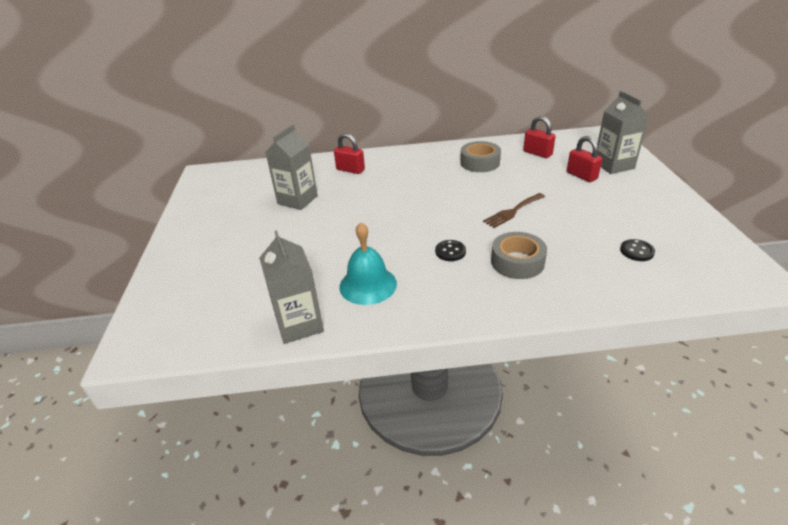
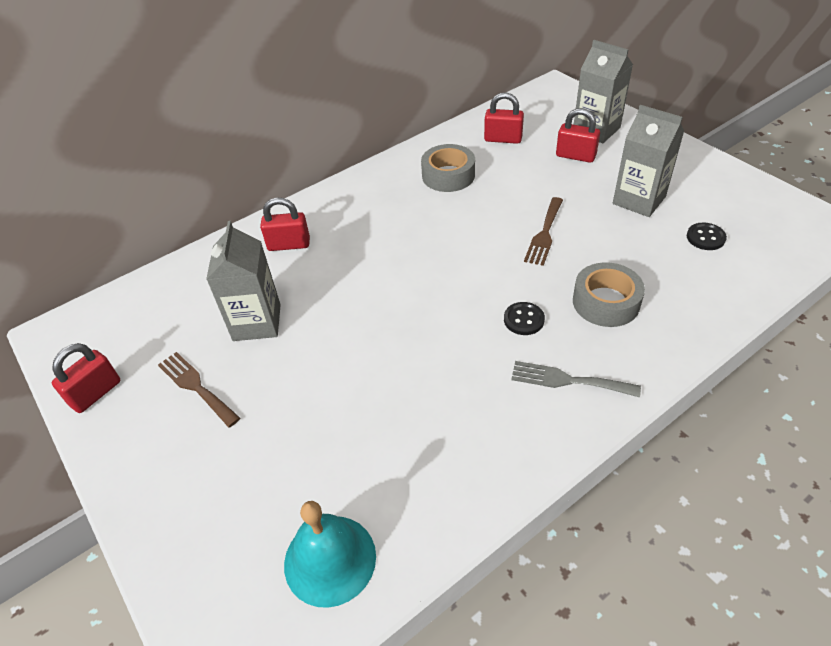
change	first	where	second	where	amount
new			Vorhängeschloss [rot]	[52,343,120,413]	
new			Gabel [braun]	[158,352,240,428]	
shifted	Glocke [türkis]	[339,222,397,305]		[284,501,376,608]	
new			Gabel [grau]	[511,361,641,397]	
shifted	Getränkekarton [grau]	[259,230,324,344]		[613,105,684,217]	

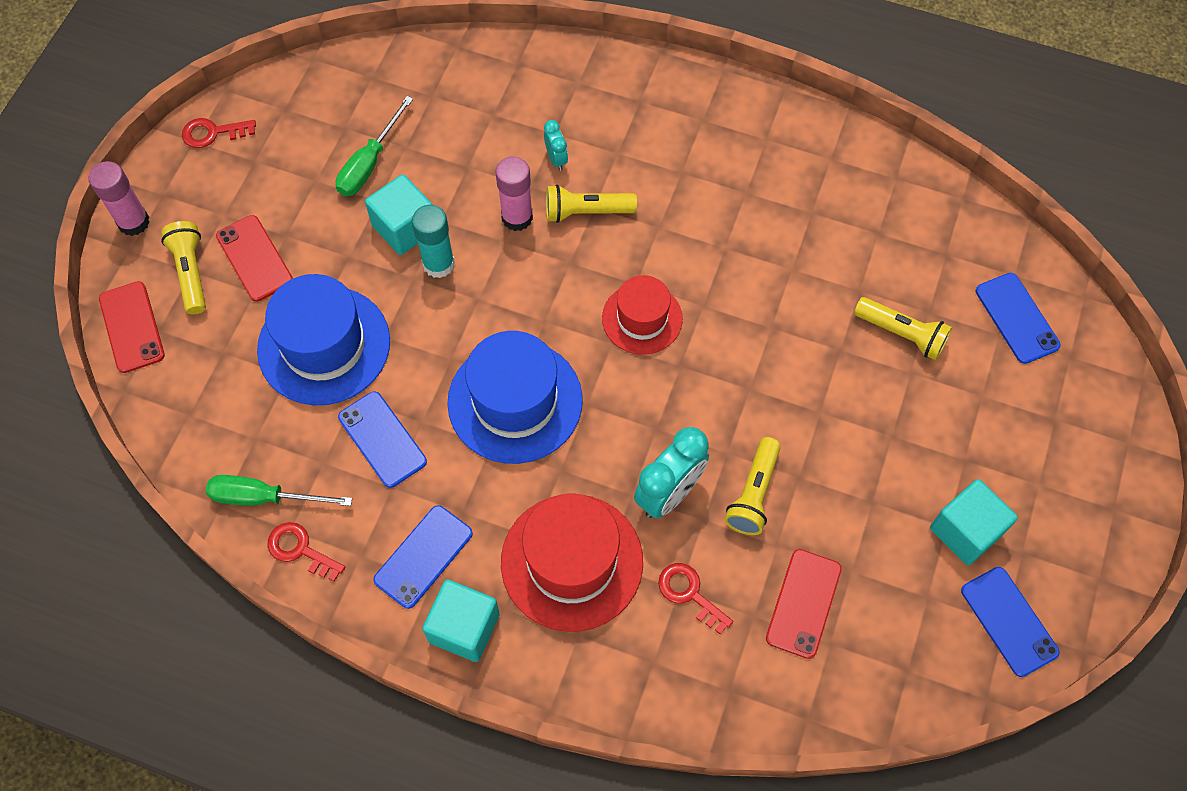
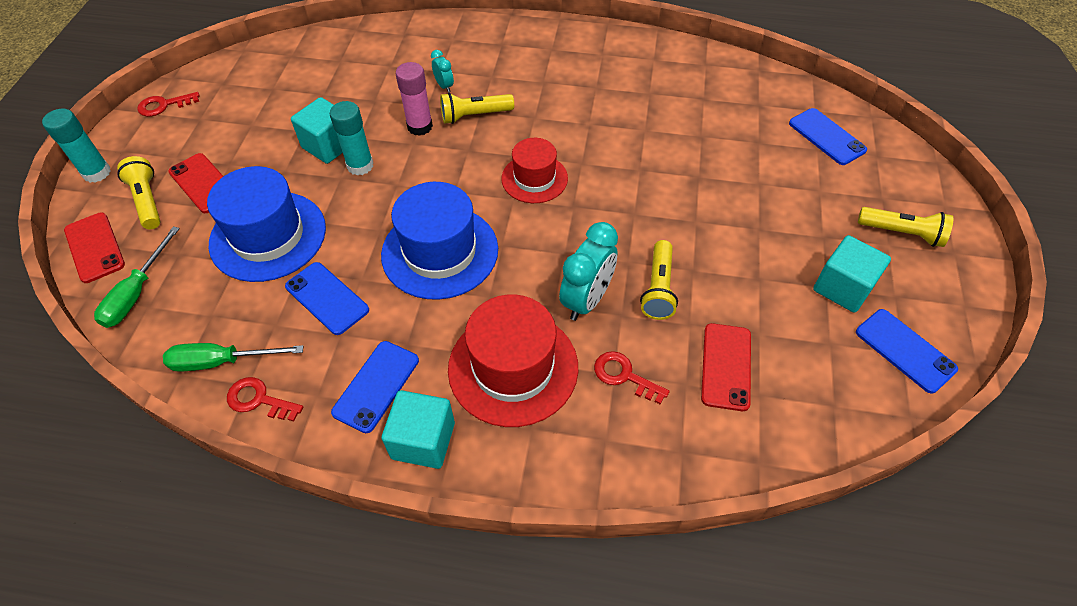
change	first	where	second	where	amount
repainted	Klebestift [rosa]	[89,161,150,236]	Klebestift [türkis]	[42,109,111,183]	
shifted	Schraubenzieher [grün]	[336,96,413,196]		[94,226,180,328]	
shifted	Taschenlampe [gelb]	[854,297,952,360]		[858,207,953,247]	

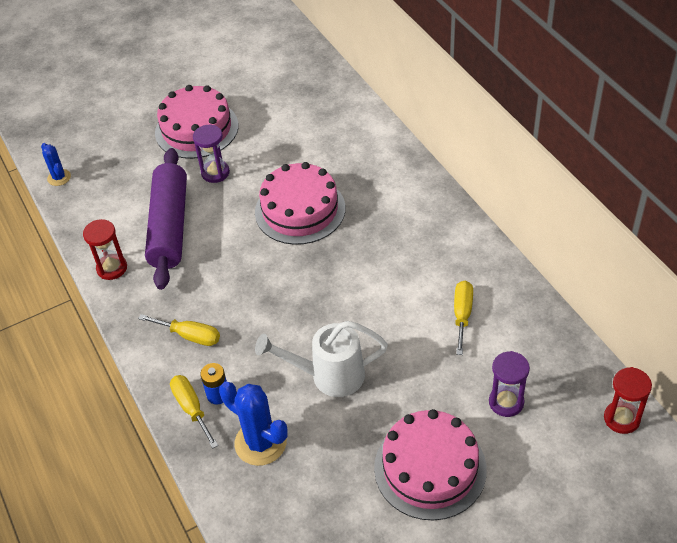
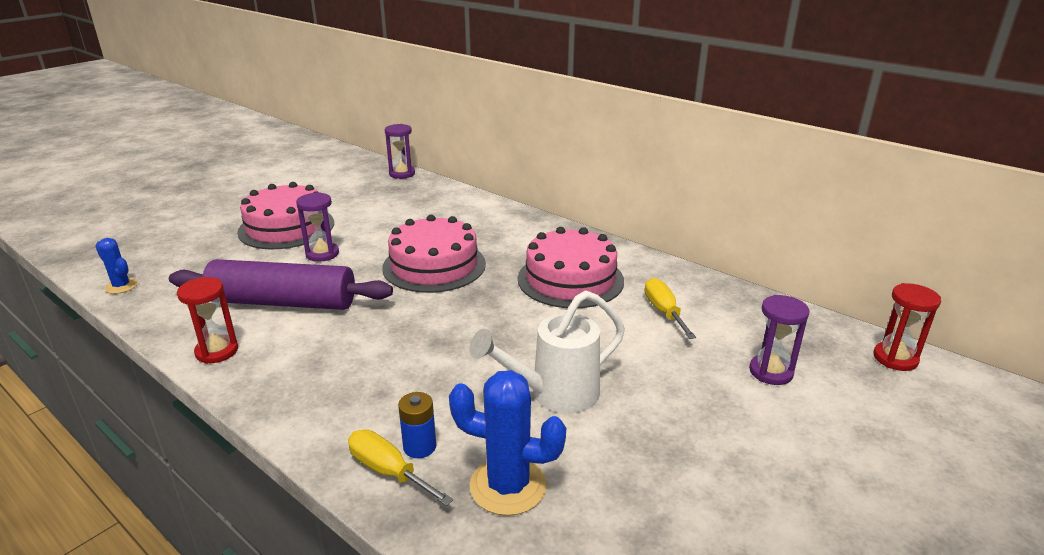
change	first	where	second	where	amount
rotated	Nudelholz [lila]	[145,148,187,290]		[169,259,393,310]	60 degrees counterclockwise
new			Sanduhr [lila]	[385,124,415,179]	
shifted	Kuchen [rosa]	[374,409,487,520]		[518,227,624,308]	
gone	Schraubenzieher [gelb]	[138,314,220,346]			

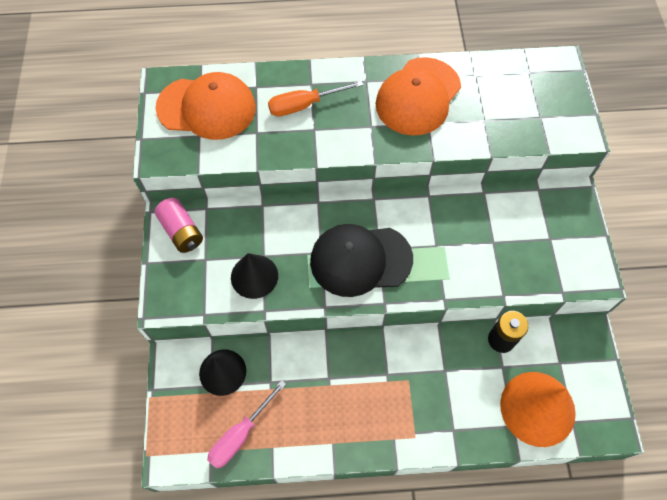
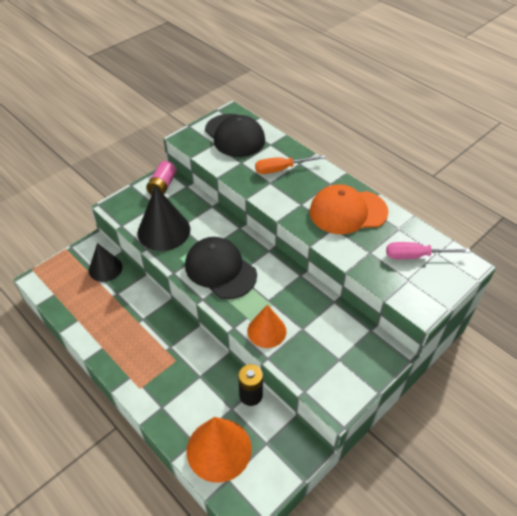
change	first	where	second	where	amount
scaled	Kegel [schwarz]	[231,253,278,299]		[137,186,190,251]	x1.55
repainted	Kappe [orange]	[156,72,256,140]	Kappe [schwarz]	[205,114,265,157]	
new			Kegel [orange]	[247,305,287,348]	
rotated	Schraubenzieher [orange]	[268,81,363,116]		[255,155,326,174]	45 degrees counterclockwise
shifted	Schraubenzieher [rosa]	[207,380,286,469]		[386,242,471,259]	

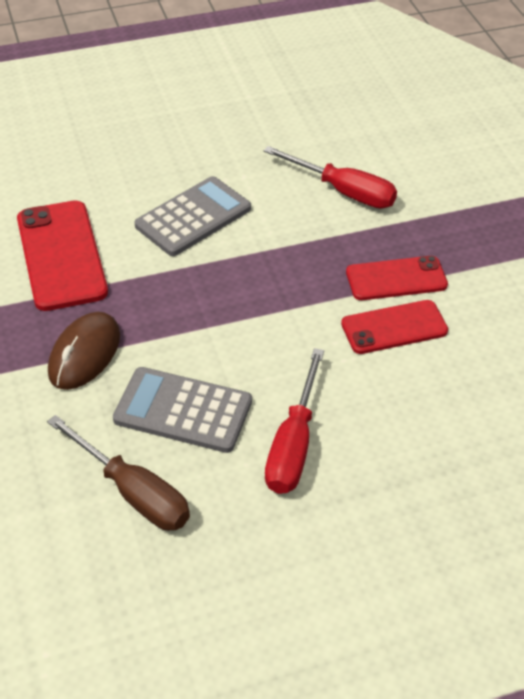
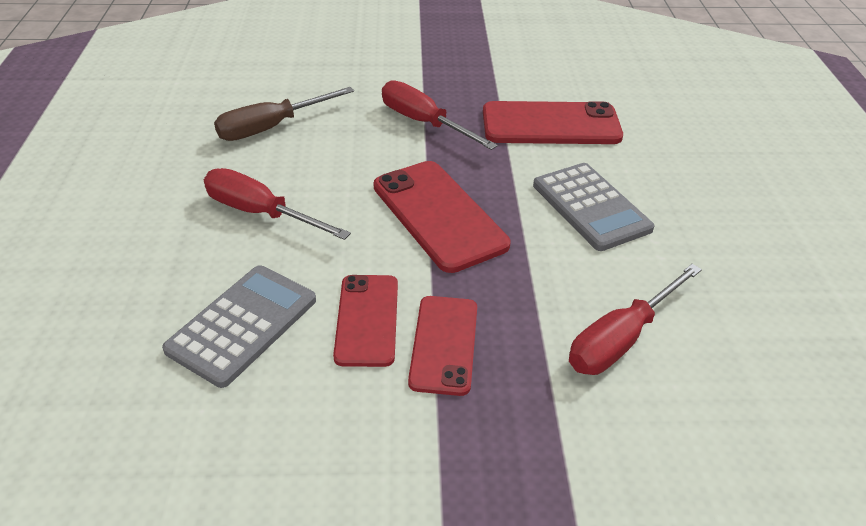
change	first	where	second	where	amount
shifted	Taschenrechner [grau]	[113,367,252,453]		[162,265,316,388]	
new			Handy [rot]	[374,161,510,273]	
swapped	Computermaus [braun]	[48,312,120,390]	Schraubenzieher [rot]	[382,80,498,150]	

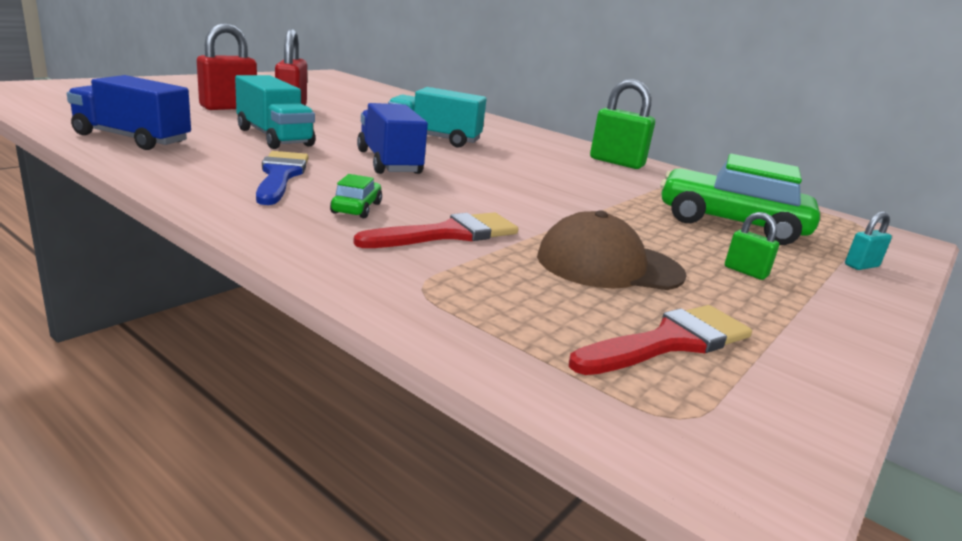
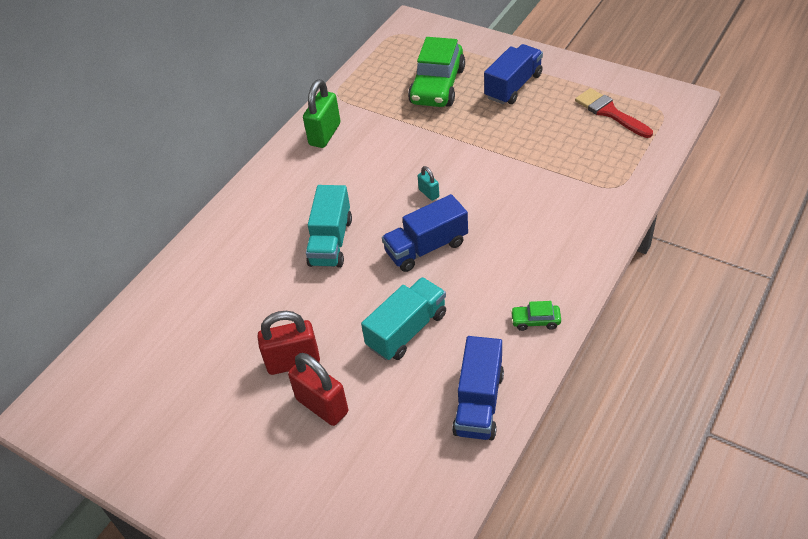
change	first	where	second	where	amount
shifted	Vorhängeschloss [türkis]	[845,211,892,270]		[418,166,439,201]	
swapped	Vorhängeschloss [grün]	[725,212,779,280]	Lastwagen [blau]	[484,44,543,104]	
shifted	Auto [grün]	[330,174,382,218]		[511,301,561,331]	
gone	Pinsel [blau]	[256,151,309,205]			
gone	Pinsel [rot]	[353,212,518,248]			
gone	Kappe [braun]	[537,210,687,290]			

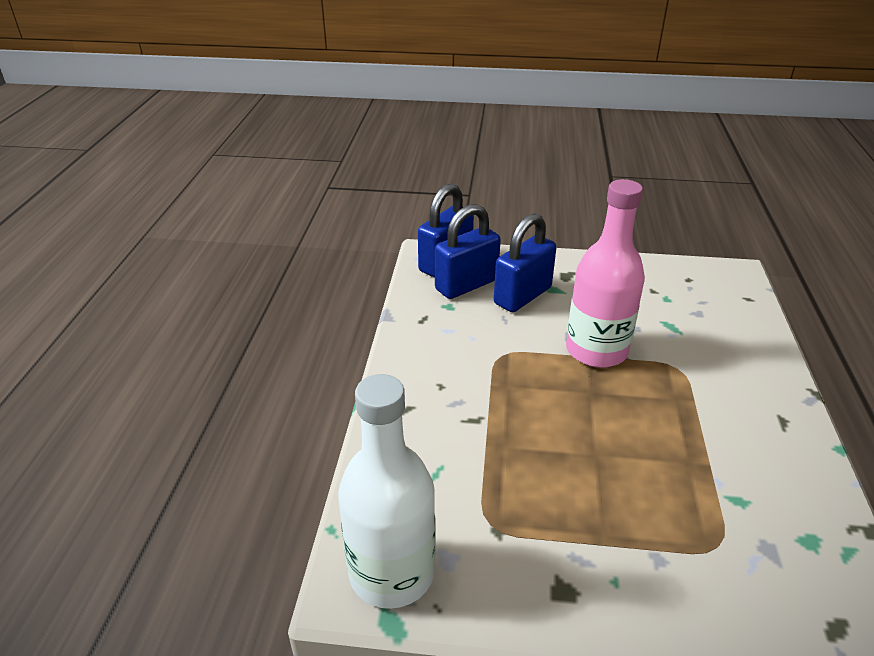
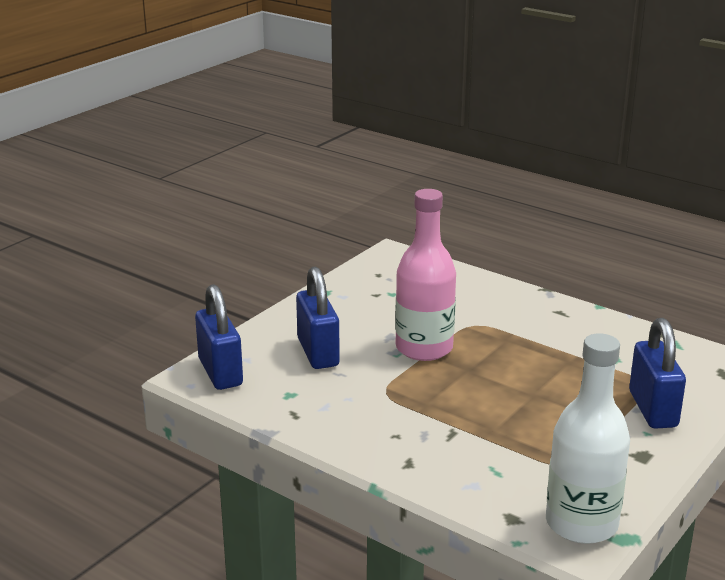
change	first	where	second	where	amount
shifted	Vorhängeschloss [blau]	[435,204,501,299]		[629,318,686,429]	

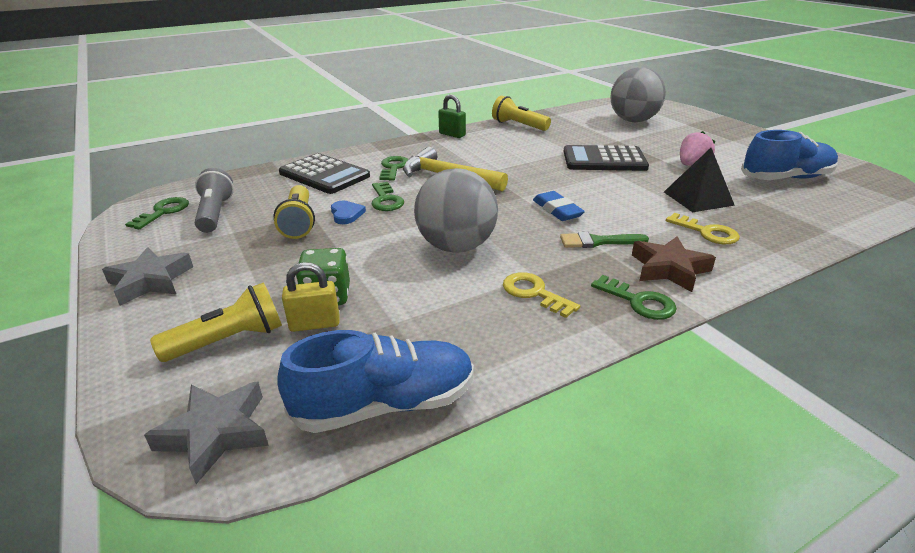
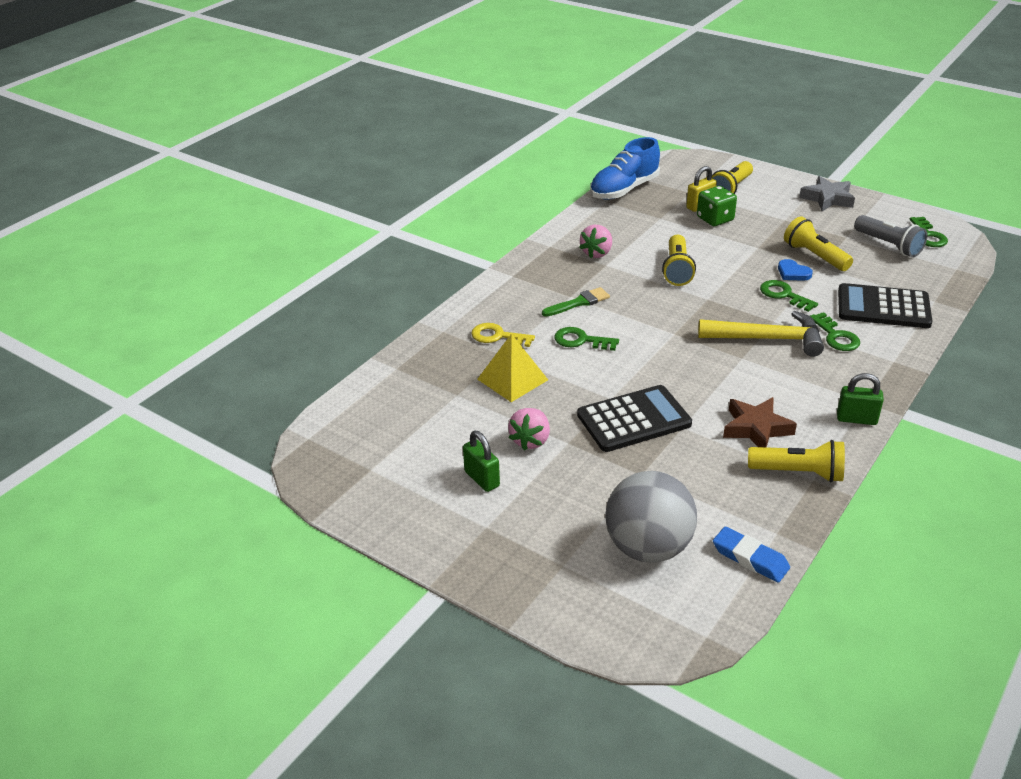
change	first	where	second	where	amount
new			Vorhängeschloss [grün]	[463,431,500,492]	
repainted	Pyramide [schwarz]	[664,148,735,212]	Pyramide [gelb]	[477,334,548,402]	
shifted	Schlüssel [grün]	[591,275,677,320]		[554,327,619,351]	
swapped	Schlüssel [gelb]	[503,272,580,318]	Erdbeere [rosa]	[579,225,612,258]	
swapped	Ball [grau]	[414,168,498,253]	Taschenlampe [gelb]	[662,235,696,286]	
shifted	Radiergummi [blau]	[533,191,585,221]		[713,527,790,583]	
shifted	Stern [braun]	[632,236,716,292]		[723,397,797,447]	
gone	Stern [grau]	[144,381,269,484]			
gone	Schuh [blau]	[741,130,838,180]			

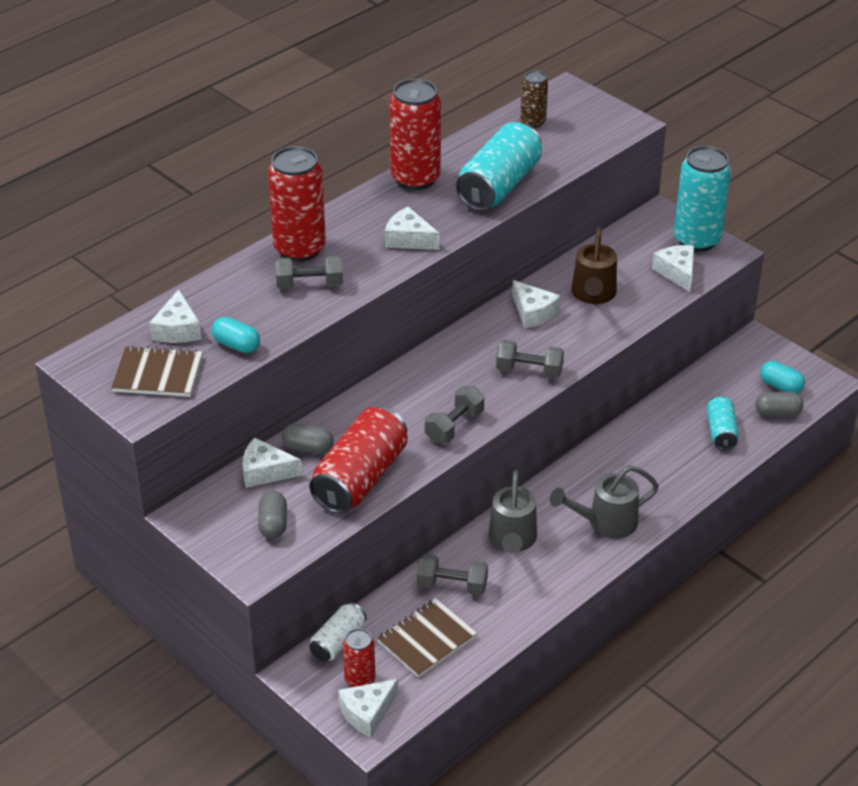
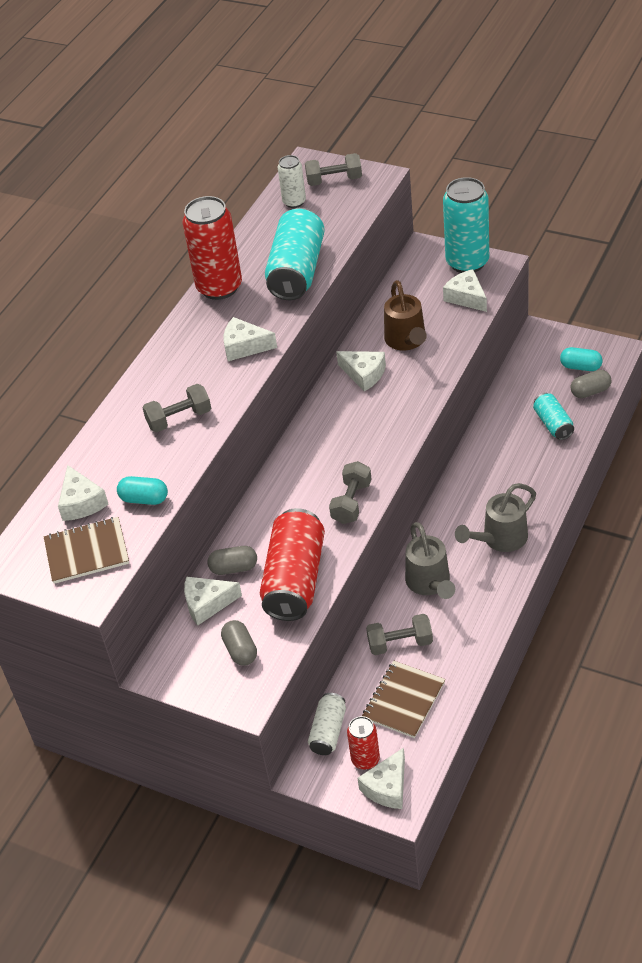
change	first	where	second	where	amount
repainted	Dose [braun]	[521,71,548,128]	Dose [weiß]	[278,155,306,208]	
shifted	Hantel [grau]	[496,340,564,378]		[305,153,362,186]	
gone	Dose [rot]	[268,146,326,262]			

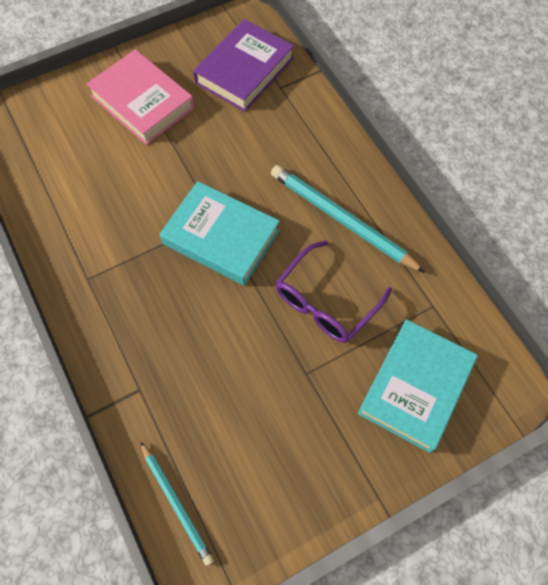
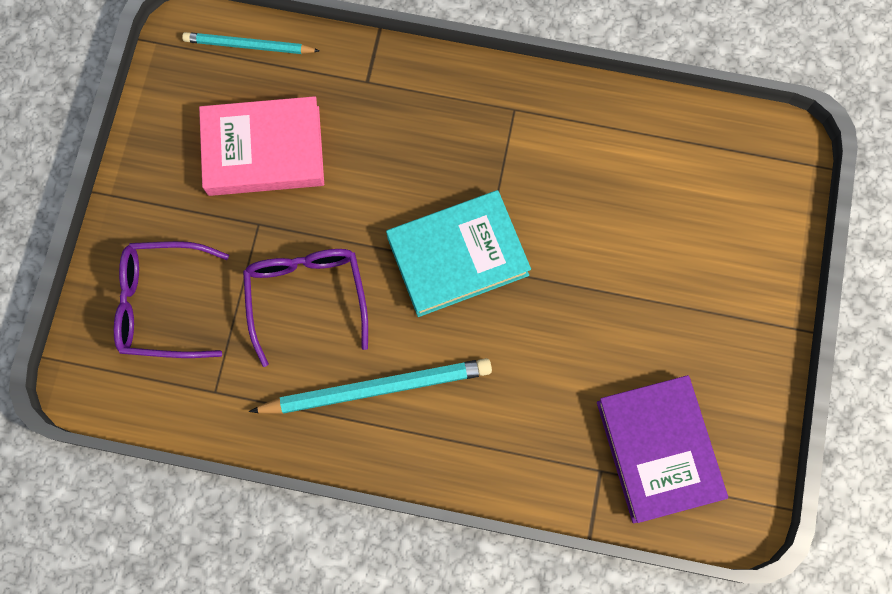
change	first	where	second	where	amount
swapped	Buch [türkis]	[358,319,478,453]	Brille [lila]	[114,241,229,358]	
shifted	Buch [rosa]	[86,49,194,145]		[199,96,324,196]	

